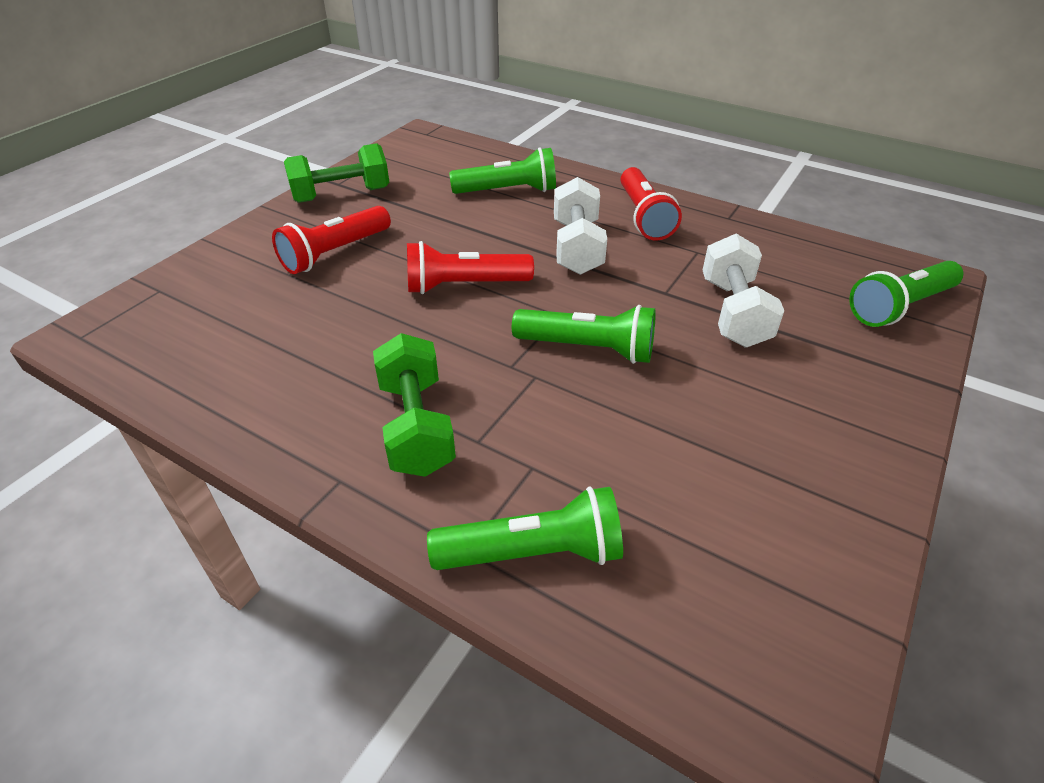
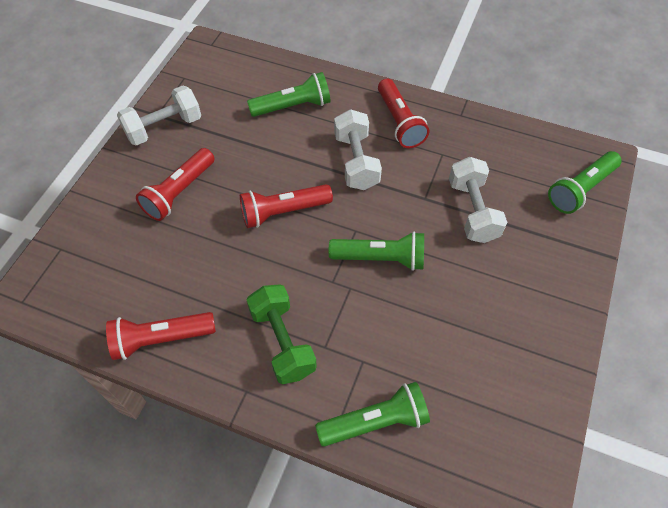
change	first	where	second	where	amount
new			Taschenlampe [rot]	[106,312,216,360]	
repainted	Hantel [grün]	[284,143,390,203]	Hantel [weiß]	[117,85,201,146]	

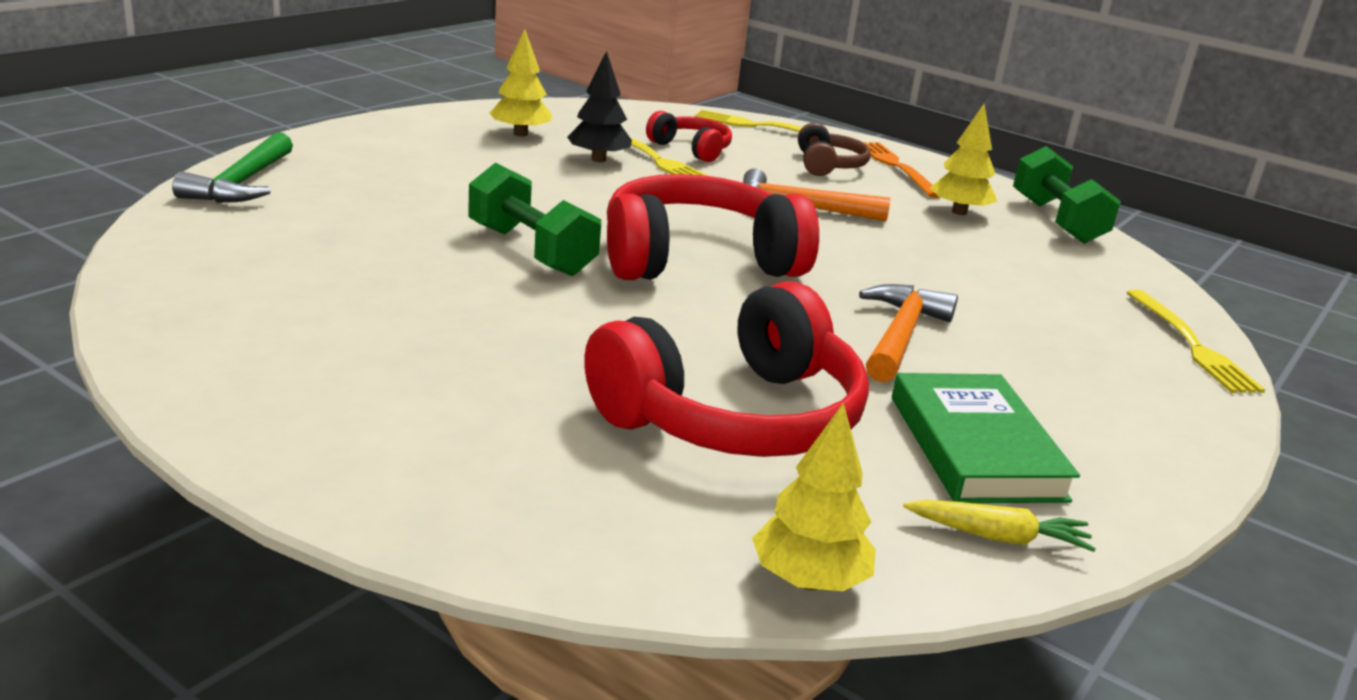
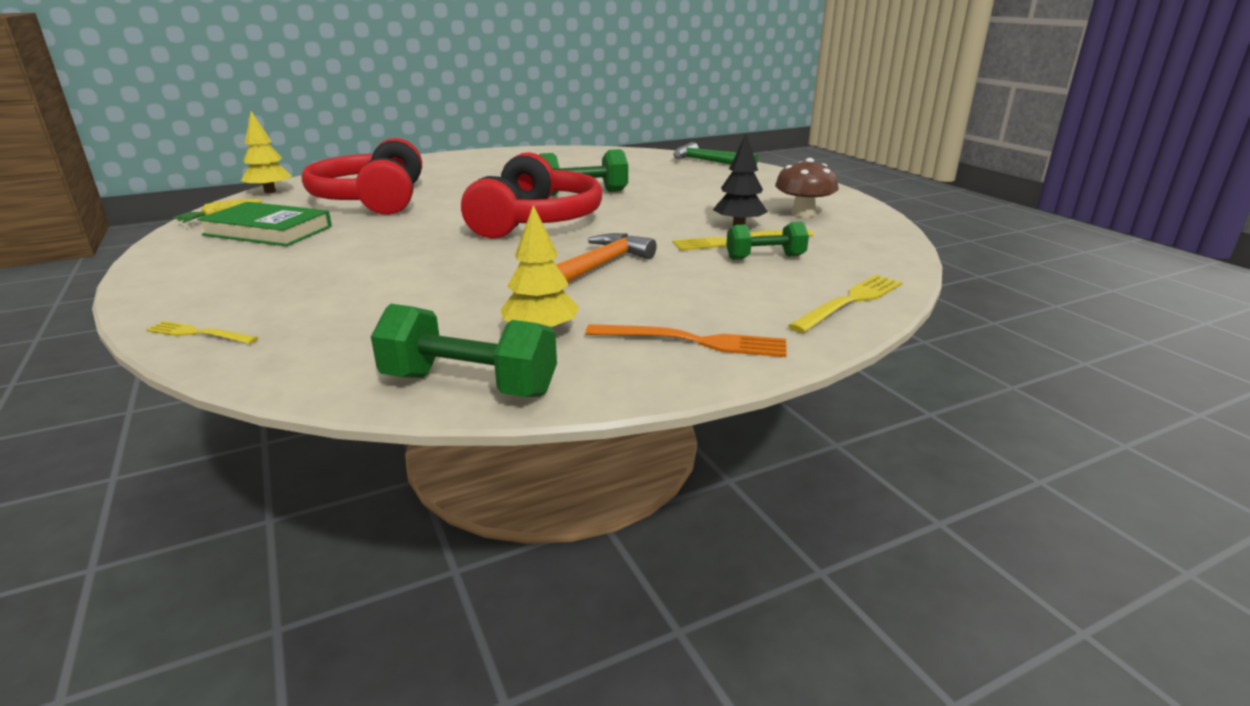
change	first	where	second	where	amount
scaled	Gabel [gelb]	[1126,290,1265,393]		[146,321,258,344]	x0.63
swapped	Kopfhörer [rot]	[646,111,732,162]	Hantel [grün]	[726,222,809,260]	
swapped	Baum [gelb]	[489,29,552,137]	Pilz [braun]	[775,158,839,217]	
gone	Kopfhörer [braun]	[798,122,871,176]			
gone	Hammer [orange]	[859,284,958,383]			

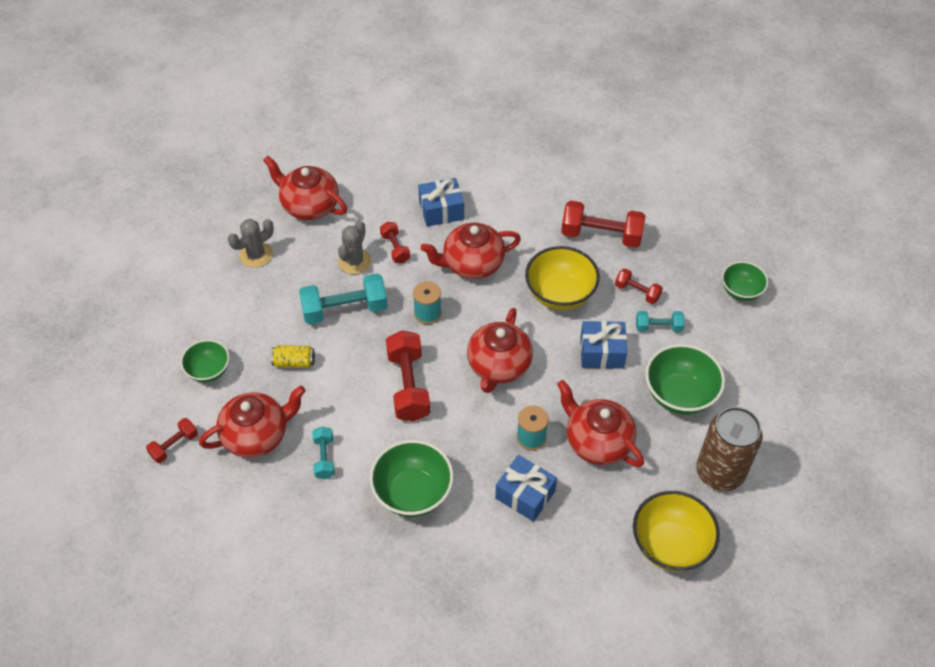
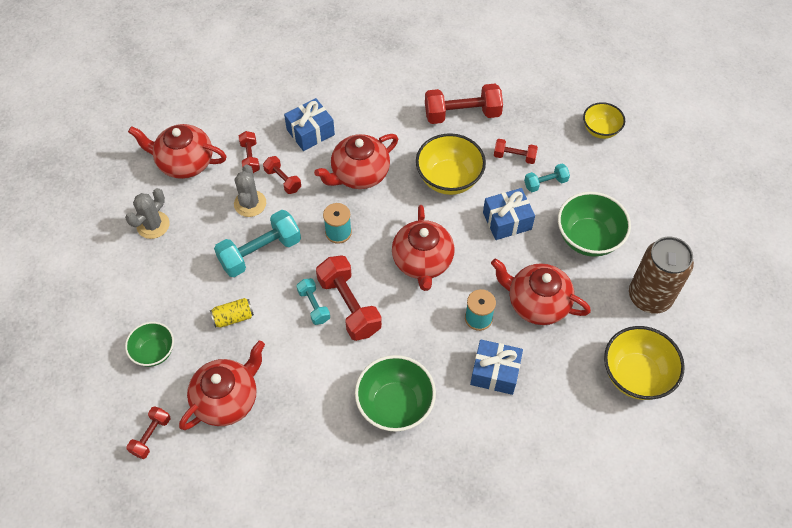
change	first	where	second	where	amount
new			Hantel [rot]	[239,131,260,173]	
shifted	Hantel [türkis]	[313,427,335,479]		[297,278,330,325]	
repainted	Schüssel [grün]	[722,261,768,301]	Schüssel [gelb]	[583,102,625,139]	

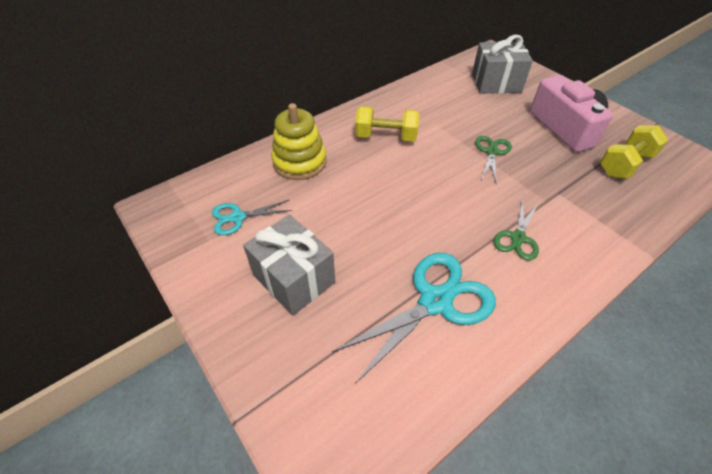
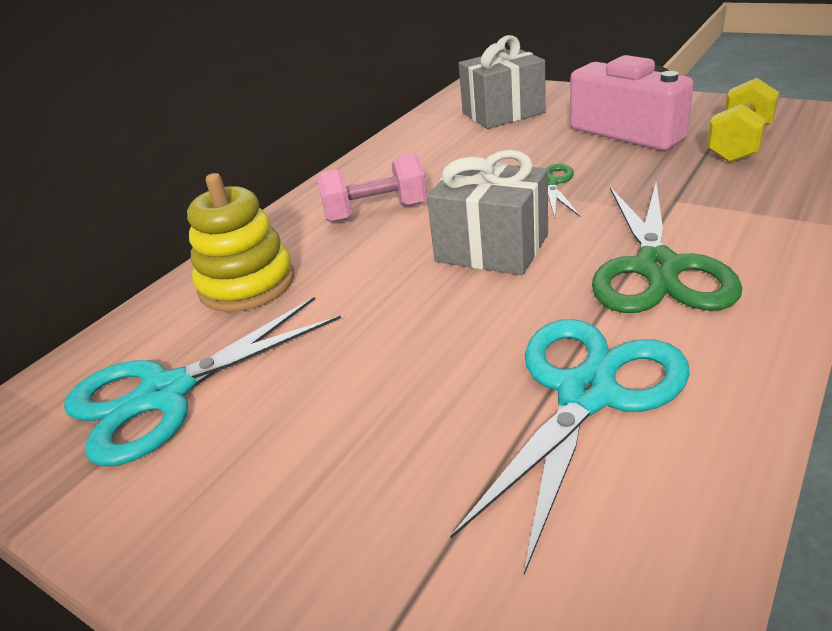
change	first	where	second	where	amount
scaled	Schere [türkis]	[212,200,292,235]		[64,297,341,466]	x1.82
repainted	Hantel [gelb]	[355,106,419,141]	Hantel [rosa]	[317,153,427,222]	
shifted	Geschenk [grau]	[243,215,335,316]		[427,150,548,275]	
scaled	Schere [grün]	[494,198,539,261]		[592,183,742,313]	x1.82

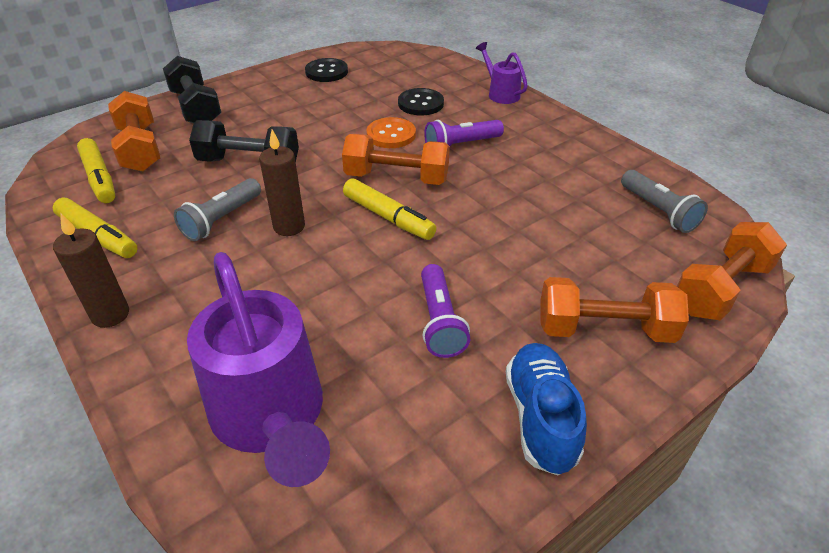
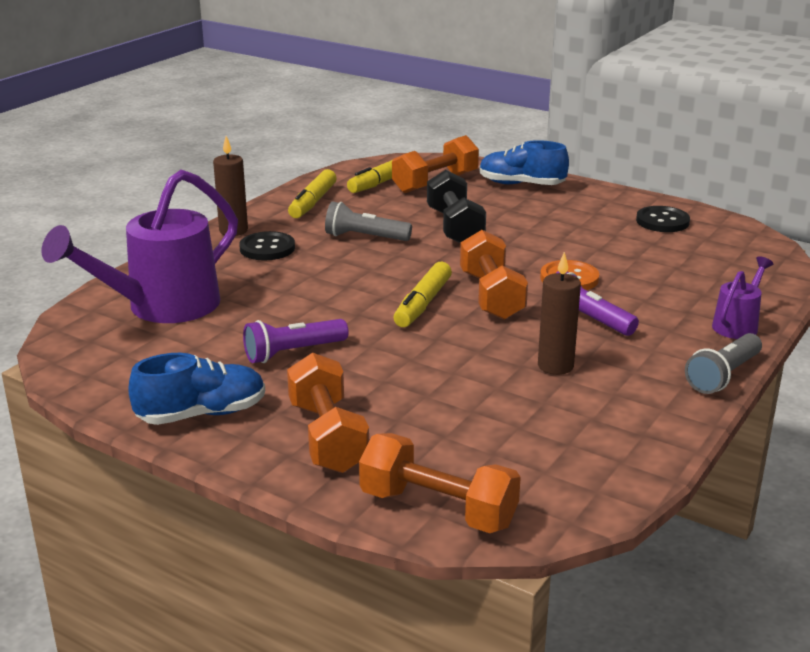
change	first	where	second	where	amount
shifted	Knopf [schwarz]	[398,88,444,115]		[239,231,295,261]	
swapped	Hantel [schwarz]	[163,56,221,123]	Schuh [blau]	[479,140,569,185]	
shifted	Kerze [braun]	[259,130,305,236]		[538,252,581,375]	
shifted	Taschenlampe [grau]	[621,170,708,233]		[685,333,762,394]	

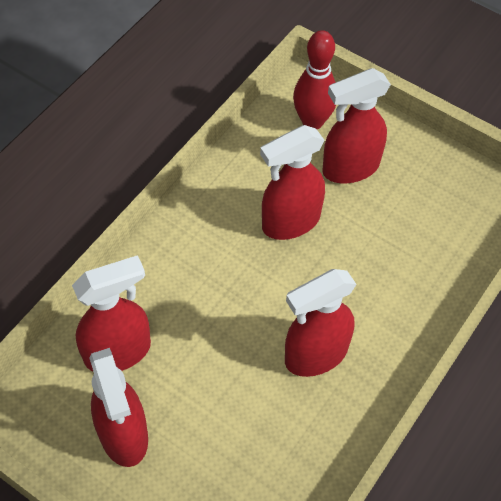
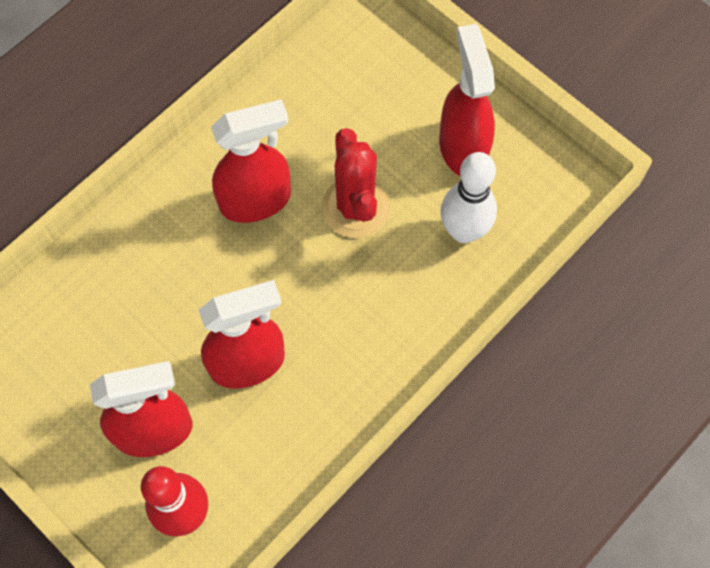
change	first	where	second	where	amount
new			Kaktus [rot]	[322,128,390,238]	
swapped	Sprühflasche [rot]	[72,255,151,371]	Bowlingkegel [weiß]	[441,152,497,243]	

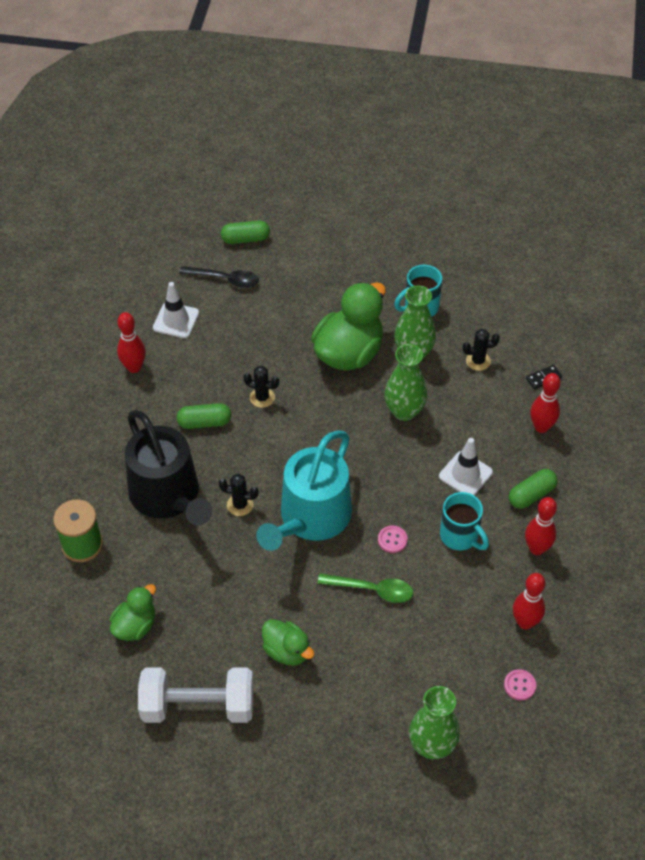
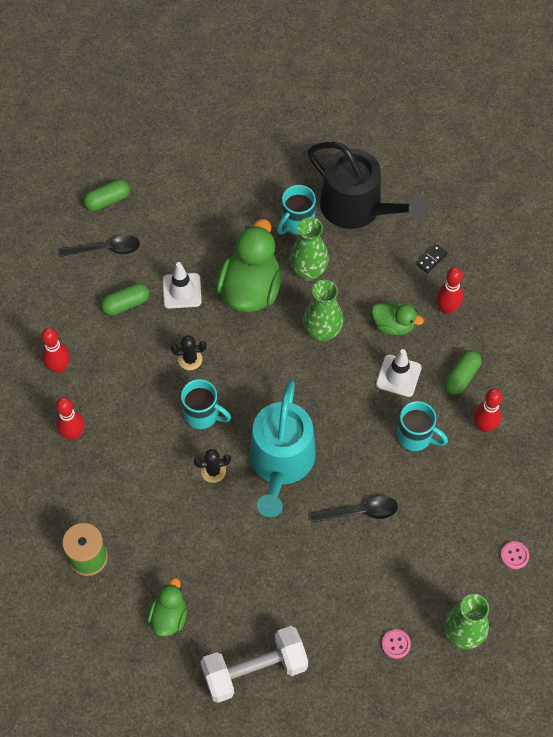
change	first	where	second	where	amount
shifted	Bowlingkegel [rot]	[513,573,545,630]		[56,397,85,440]	
shifted	Kapsel [grün]	[176,403,231,429]		[101,283,149,316]	
shifted	Leitkegel [weiß]	[153,282,199,338]		[163,262,202,309]	
new			Tasse [türkis]	[181,379,231,429]	
shifted	Gießkanne [schwarz]	[125,410,212,525]		[307,142,427,229]	
repainted	Löffel [grün]	[317,573,413,603]	Löffel [schwarz]	[310,496,398,523]	
shifted	Ente [grün]	[262,619,314,666]		[371,301,424,336]	
shifted	Knopf [rosa]	[378,526,408,553]		[382,629,411,659]	
gone	Kaktus [schwarz]	[463,329,500,371]			

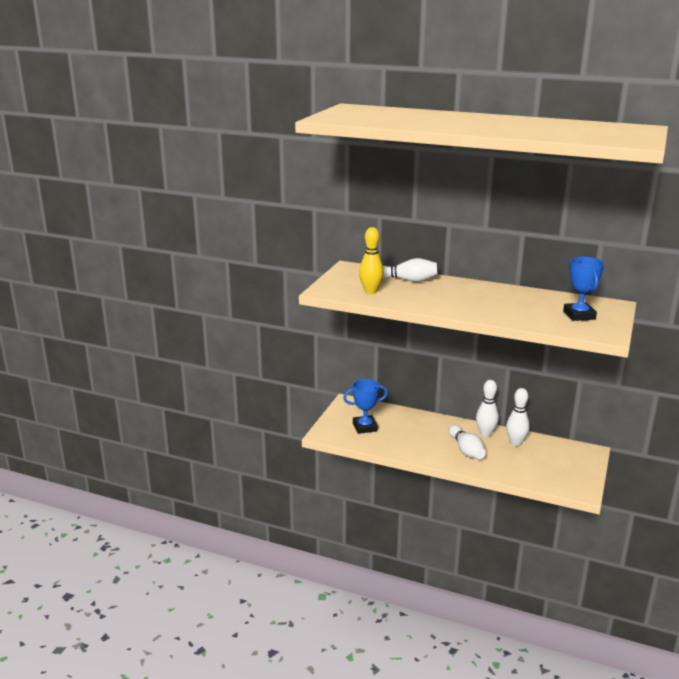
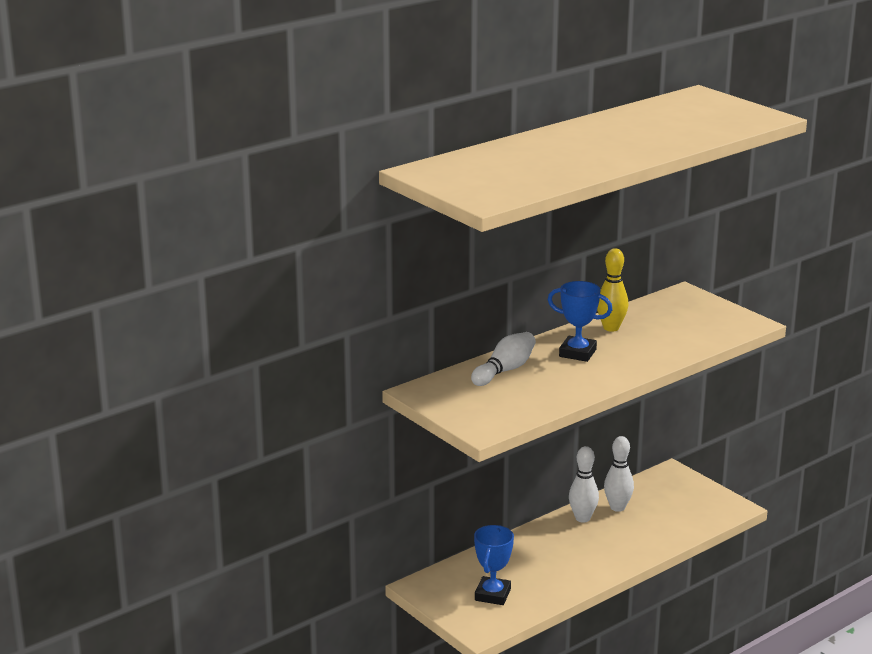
change	first	where	second	where	amount
shifted	Pokal [blau]	[563,257,604,321]		[548,281,613,362]	
shifted	Bowlingkegel [gelb]	[359,227,384,294]		[597,248,628,332]	
gone	Bowlingkegel [weiß]	[449,425,486,459]			

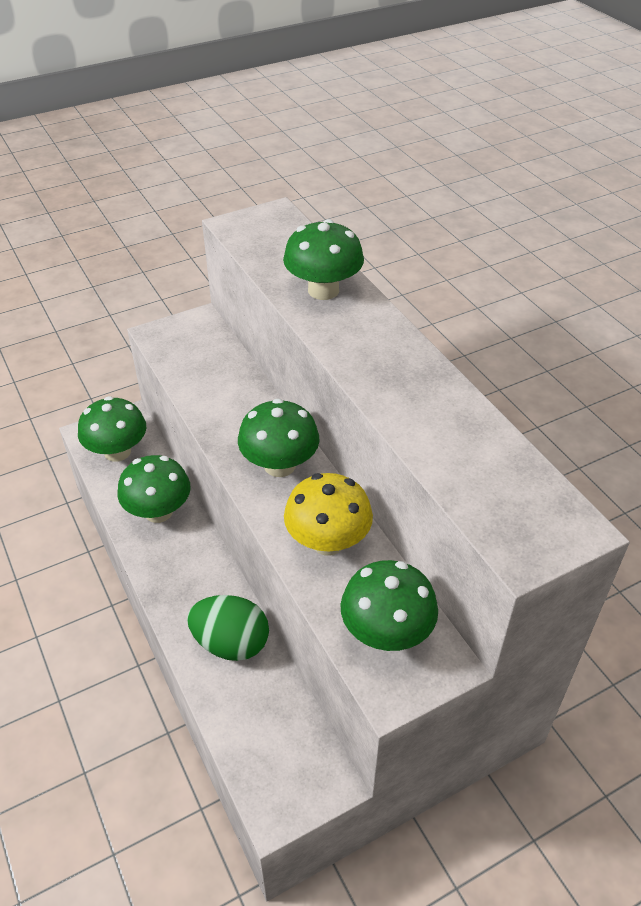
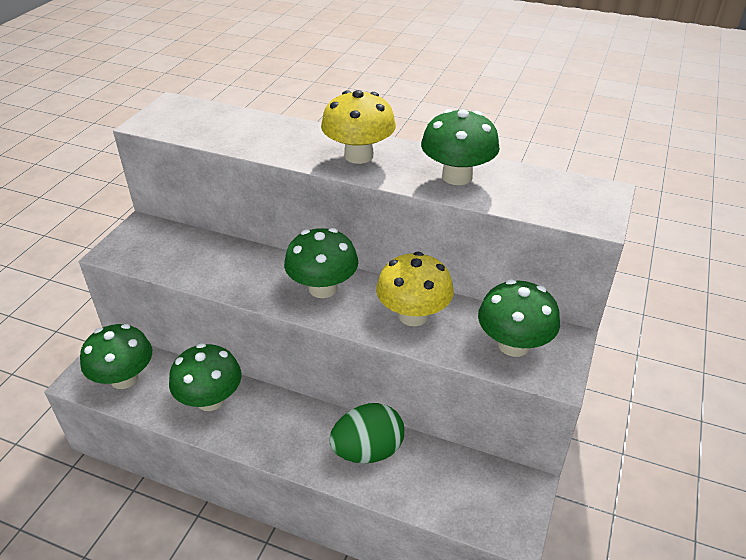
change	first	where	second	where	amount
new			Pilz [gelb]	[321,90,396,164]	
shifted	Pilz [grün]	[283,219,364,300]		[421,109,500,185]	

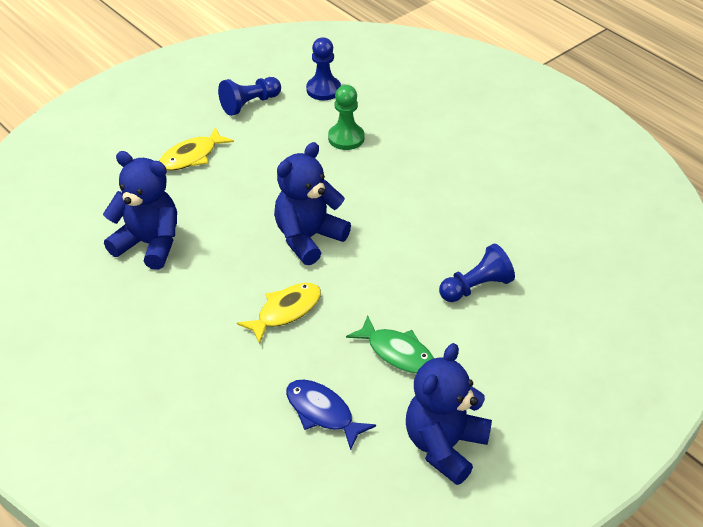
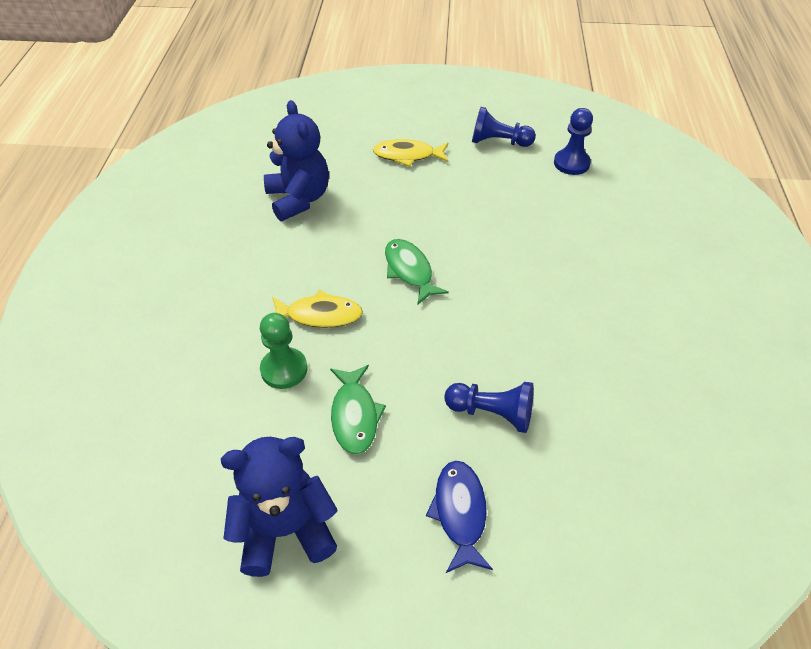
change	first	where	second	where	amount
shifted	Bauer [grün]	[328,85,365,150]		[260,313,307,389]	
swapped	Teddybär [blau]	[274,142,351,265]	Fisch [grün]	[385,239,449,305]	
shifted	Fisch [blau]	[286,380,376,450]		[426,460,493,573]	

